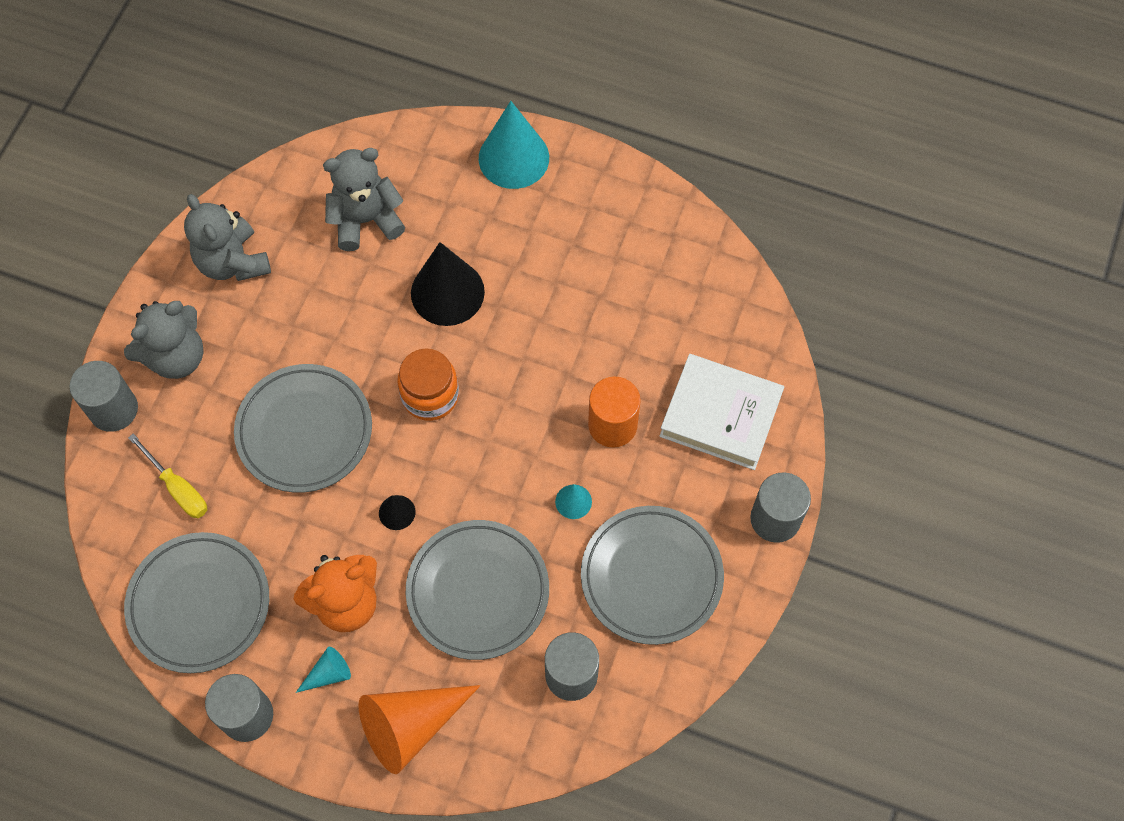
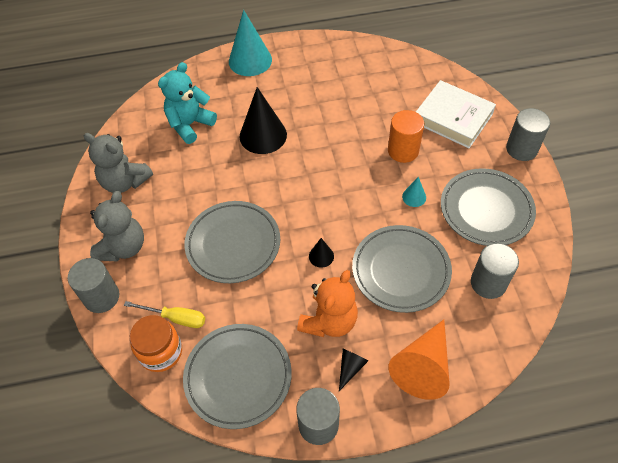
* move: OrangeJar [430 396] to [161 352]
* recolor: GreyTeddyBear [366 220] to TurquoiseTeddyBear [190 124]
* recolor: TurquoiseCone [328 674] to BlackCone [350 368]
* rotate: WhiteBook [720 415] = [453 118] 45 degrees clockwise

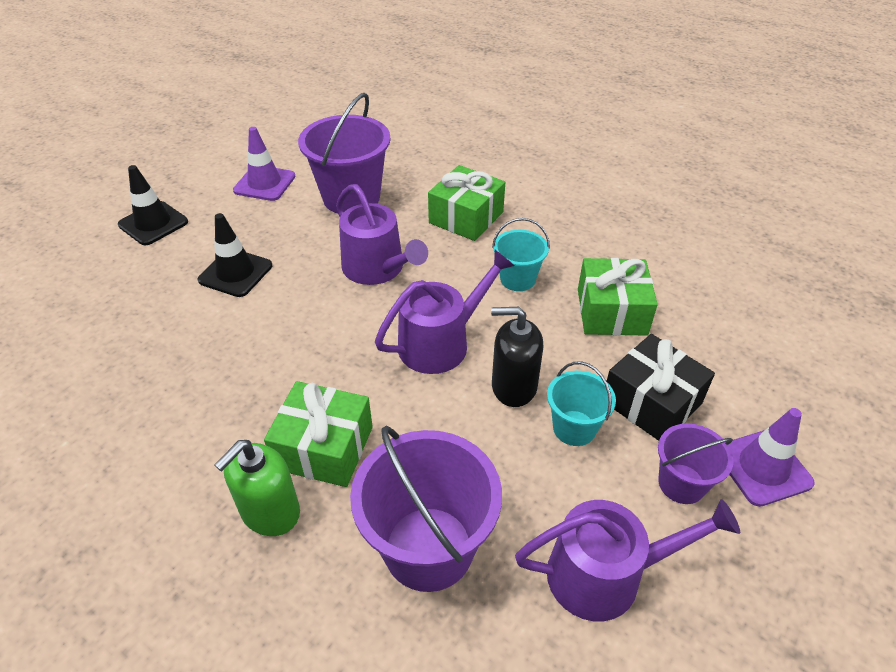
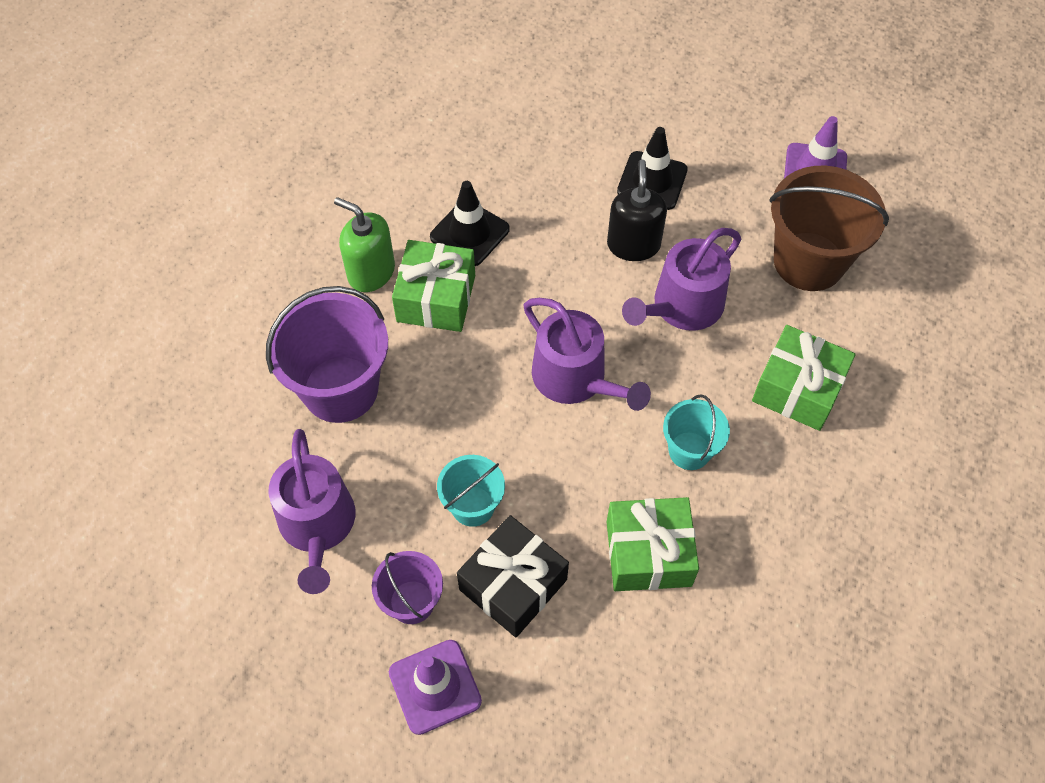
* move: BlackTrafficCone [153 223] to [469 233]
* move: BlackSoapDispenser [513 386] to [633 245]
* recolor: PurpleBucket [351 197] to BrownBucket [808 261]

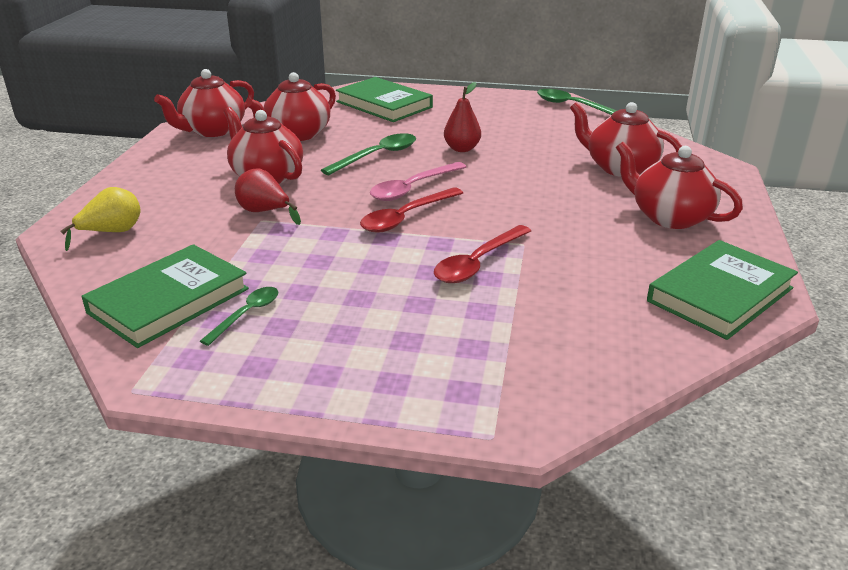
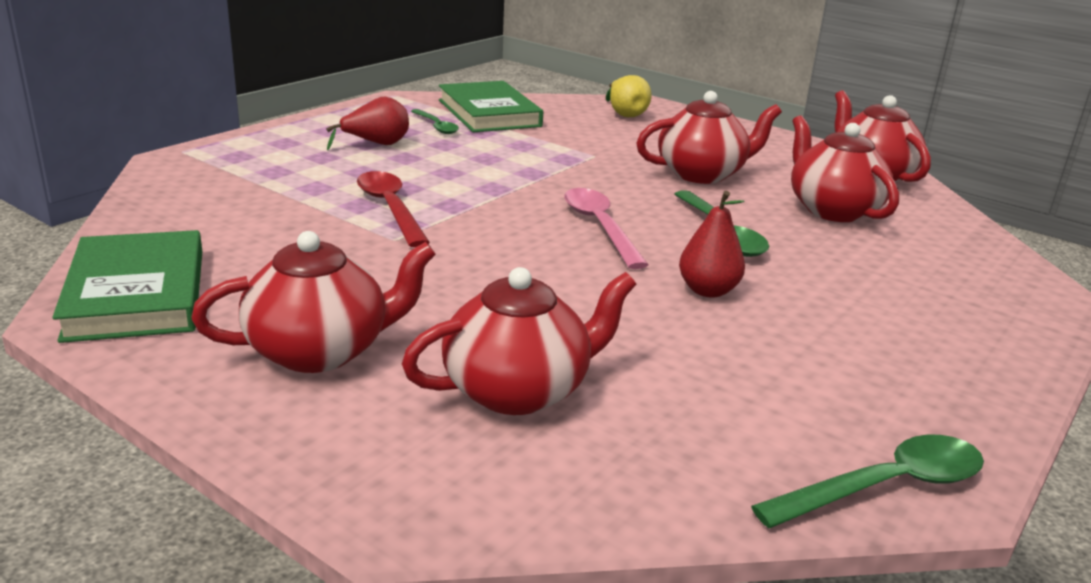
* move: RedPear [265 212] to [376 144]
* delete: GreenBook [384 104]
* delete: RedSpoon [406 217]

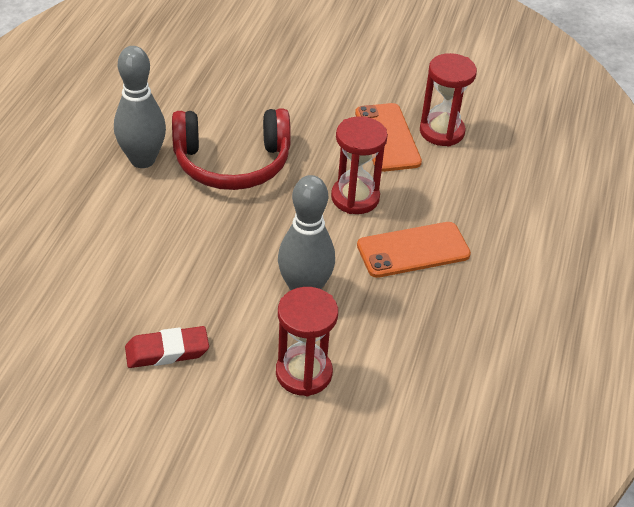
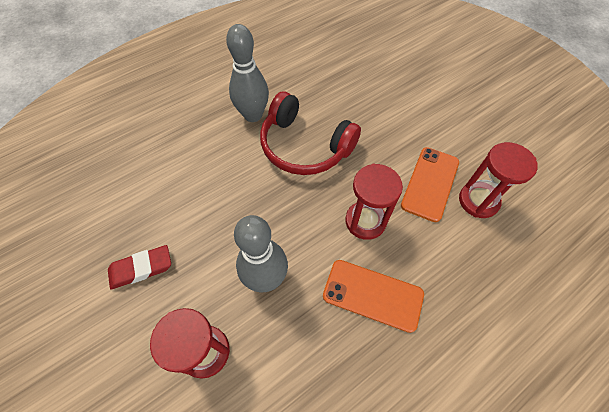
* rotate: RedEraser [167 351] = [141 268] 45 degrees counterclockwise

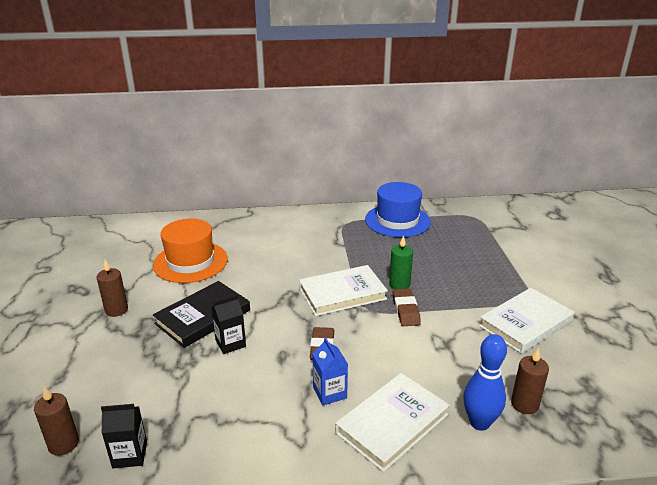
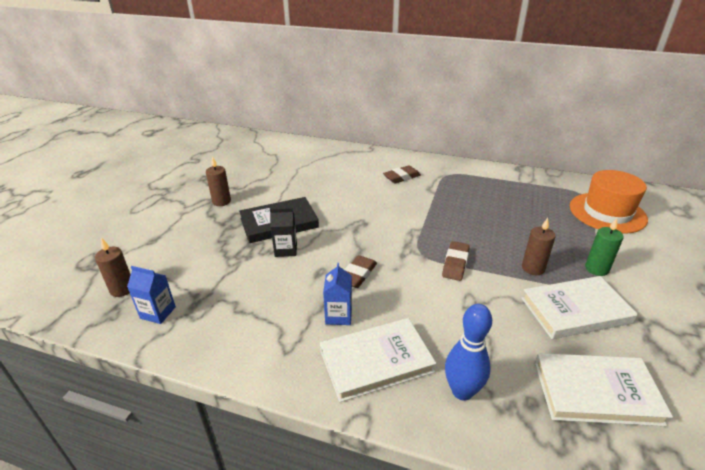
* recolor: BlackCarton [130 455] to BlueCarton [158 312]
* insert: BrownEraser [401 177]
* move: BrownCandle [524 404] to [533 268]
* move: WhiteBook [342 294] to [596 392]
* move: OrangeHat [190 262] to [607 212]
* move: GreenCandle [399 284] to [596 269]
* delete: BlueHat [397 221]

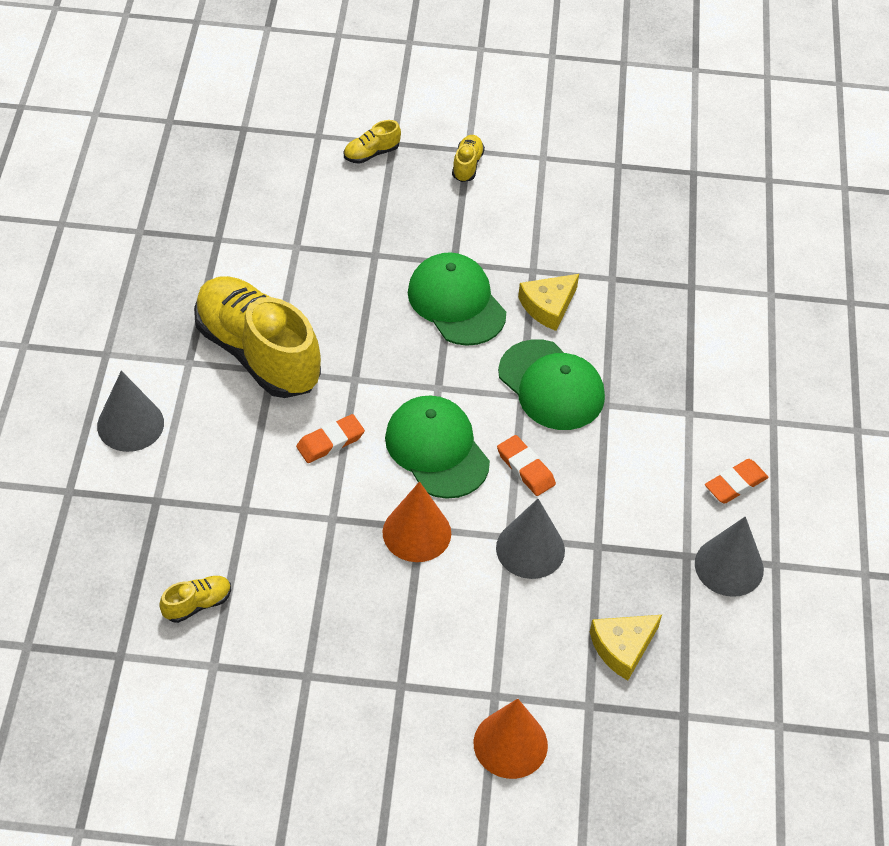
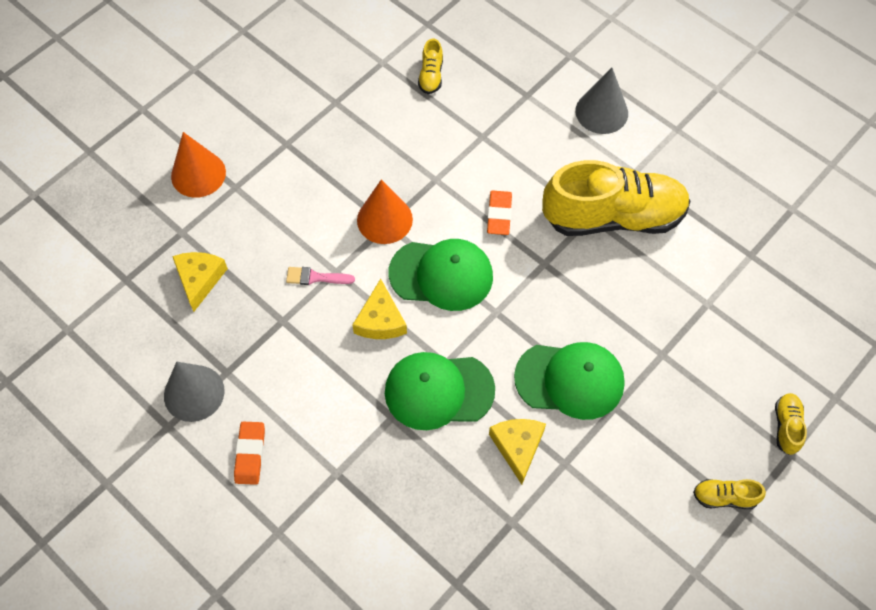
* replace: GreyCone [530 549] to PinkBrush [315 277]
* replace: OrangeEraser [525 468] to YellowCheese [380 320]
* rotate: YellowShoe [467 165] = [724 497] 135 degrees clockwise

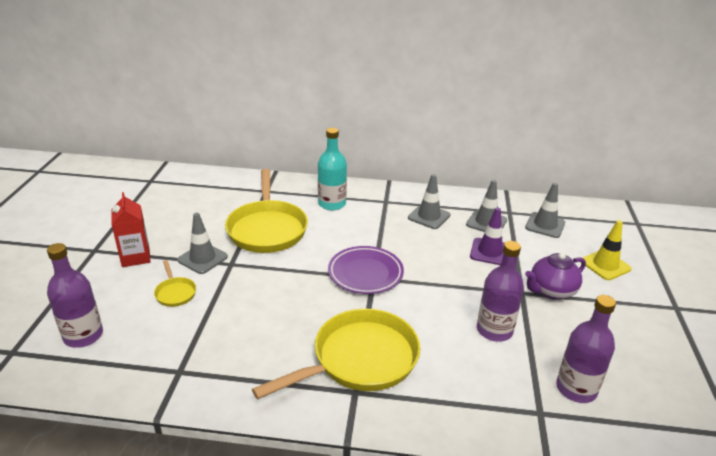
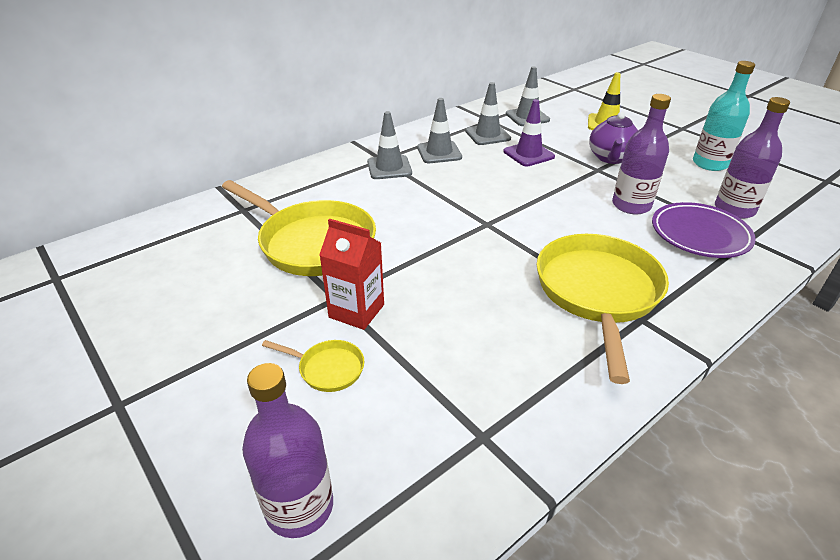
* move: RedCarton [135 257] to [356 311]
* move: GreyTrafficCone [202 258] to [389 168]
* move: PurplePlate [365 273] to [699 235]
* move: TurquoiseBottle [332 204] to [710 164]

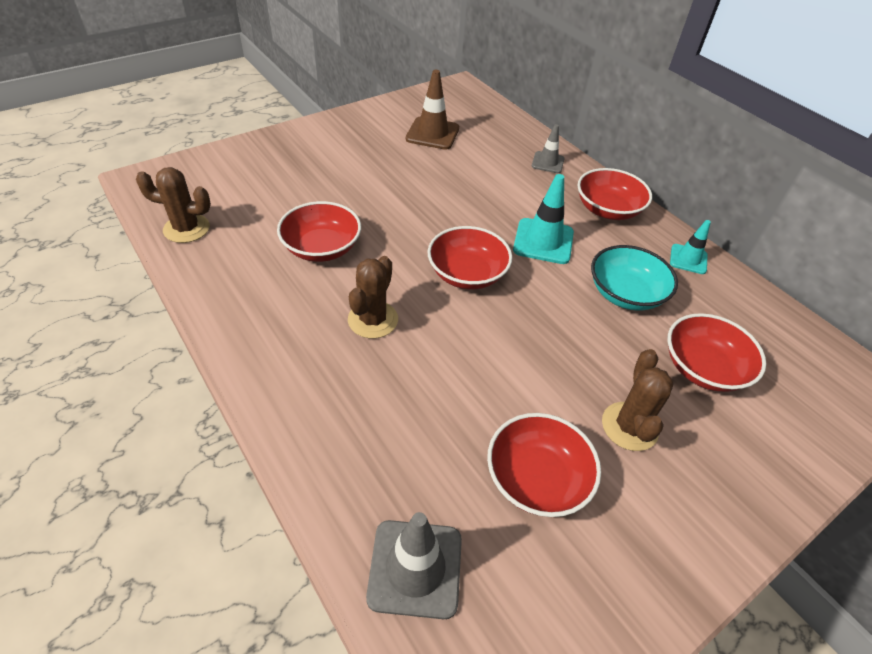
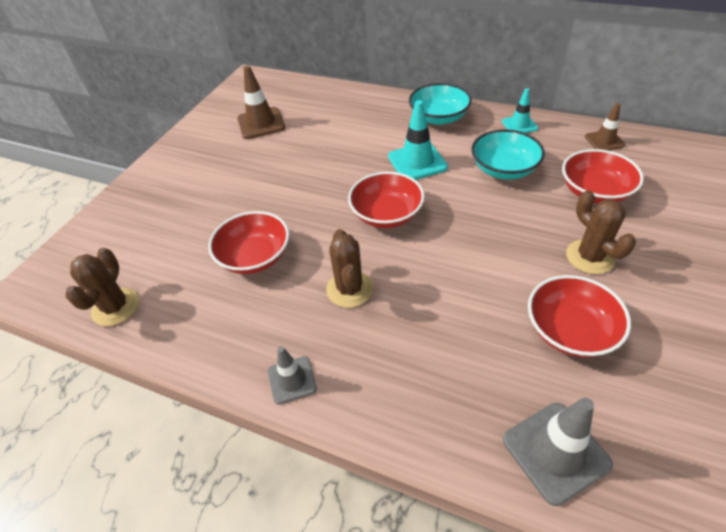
* rotate: BrownCactus [186 228] = [116 307] 60 degrees counterclockwise
* move: GreyTrafficCone [547 162] to [292 380]
* recolor: RedBowl [607 209] to TurquoiseBowl [438 117]
* insert: BrownTrafficCone [604 141]

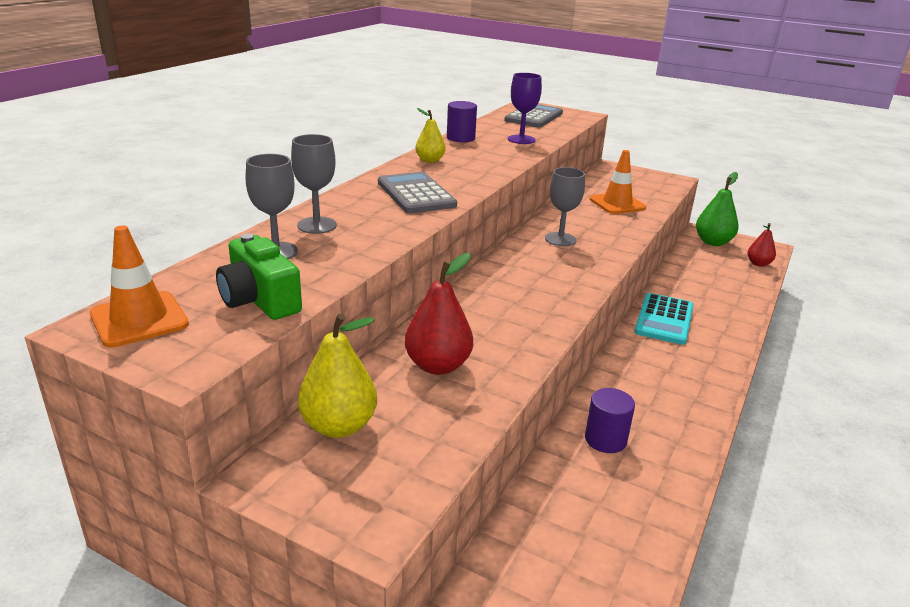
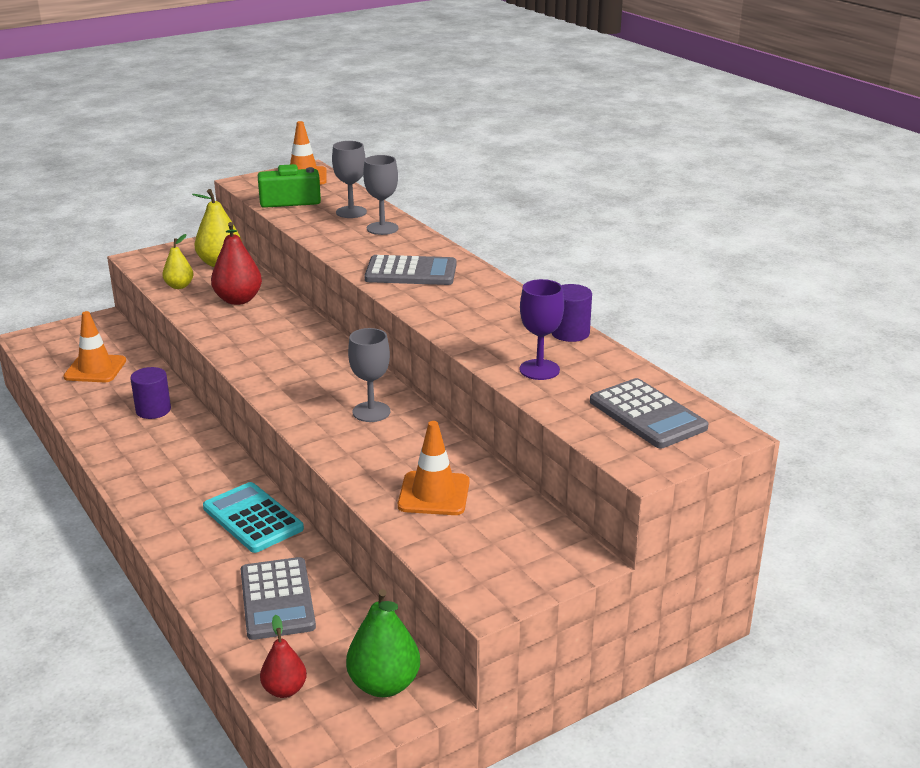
* insert: OrangeTrafficCone [95 369]
* move: YellowPear [430 160] to [179 286]
* insert: GreyCalculator [277 599]

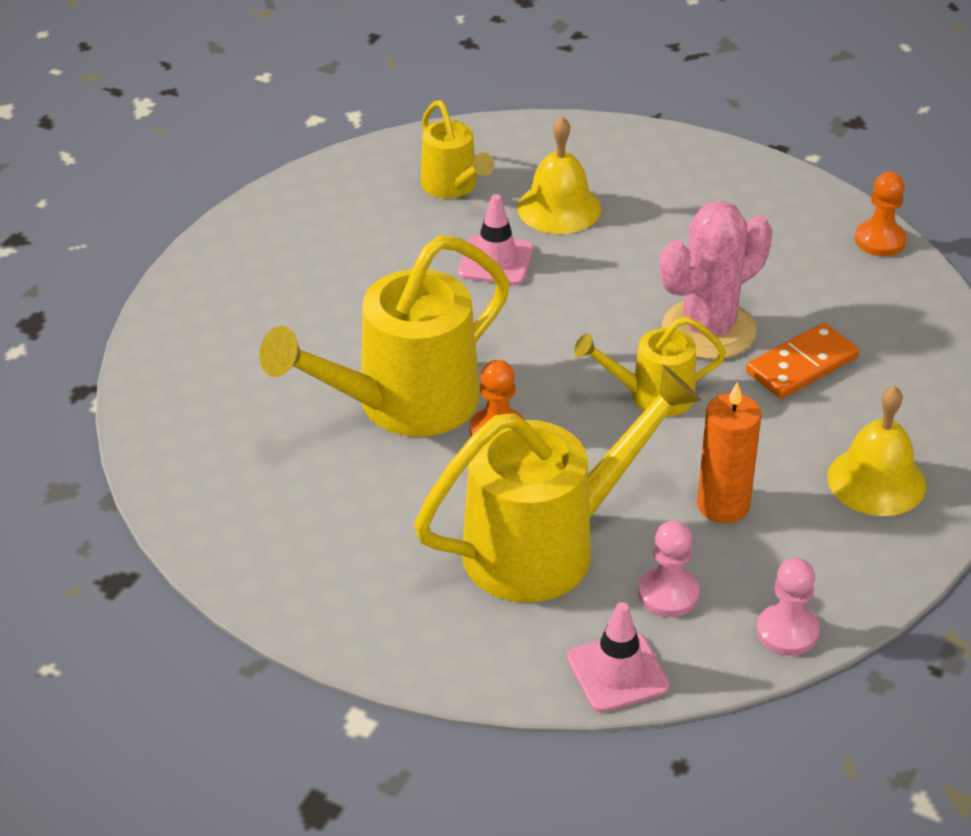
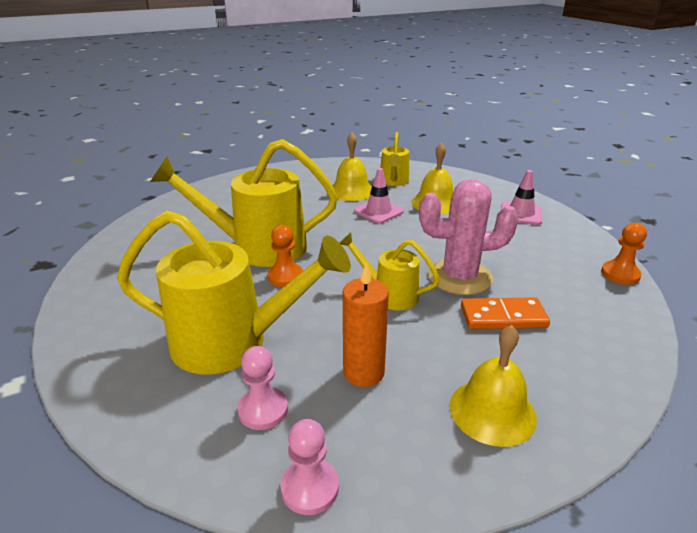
* insert: YellowBell [351 190]
* move: PinkTrafficCone [617 672] to [521 214]

